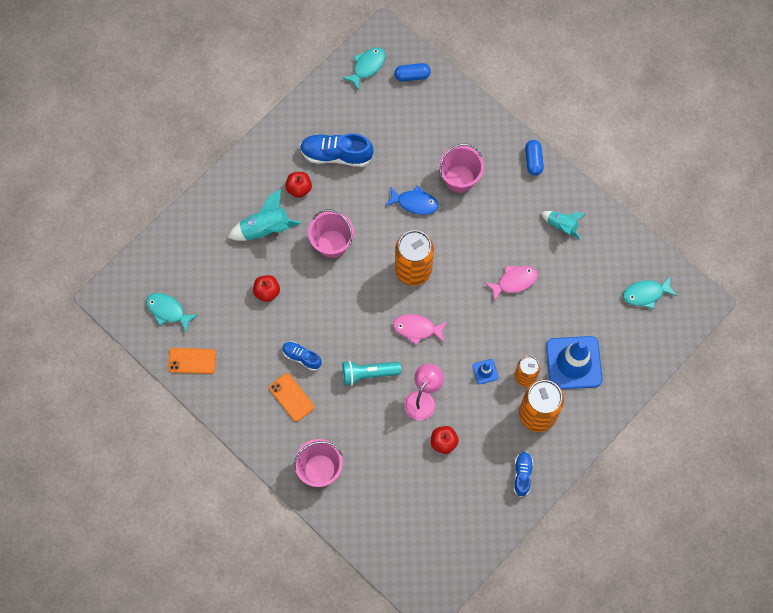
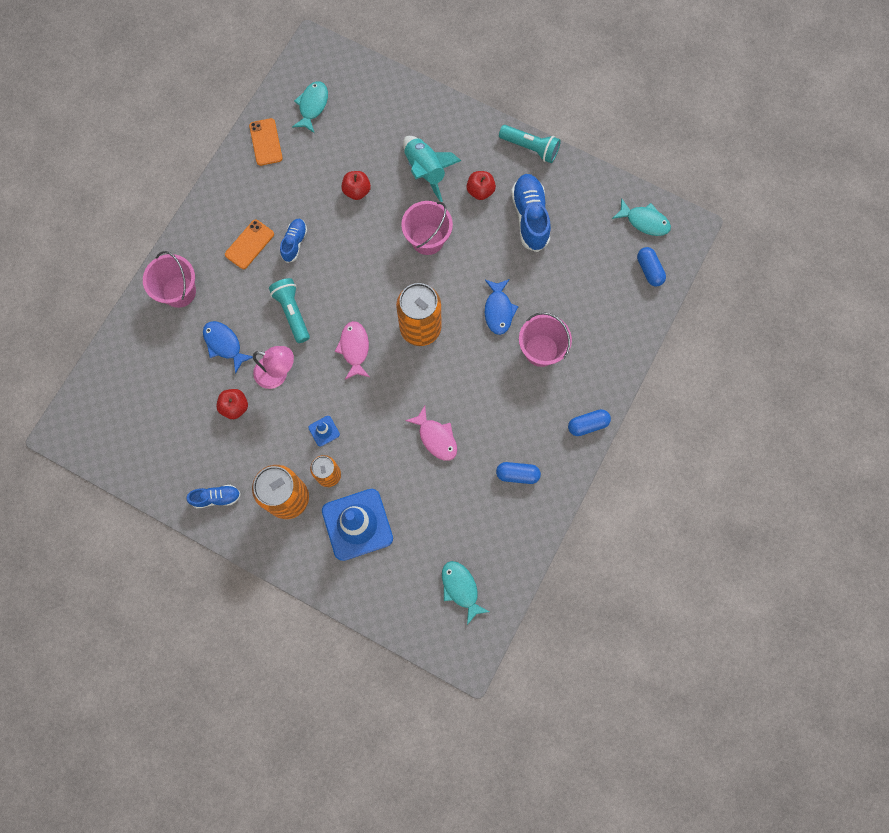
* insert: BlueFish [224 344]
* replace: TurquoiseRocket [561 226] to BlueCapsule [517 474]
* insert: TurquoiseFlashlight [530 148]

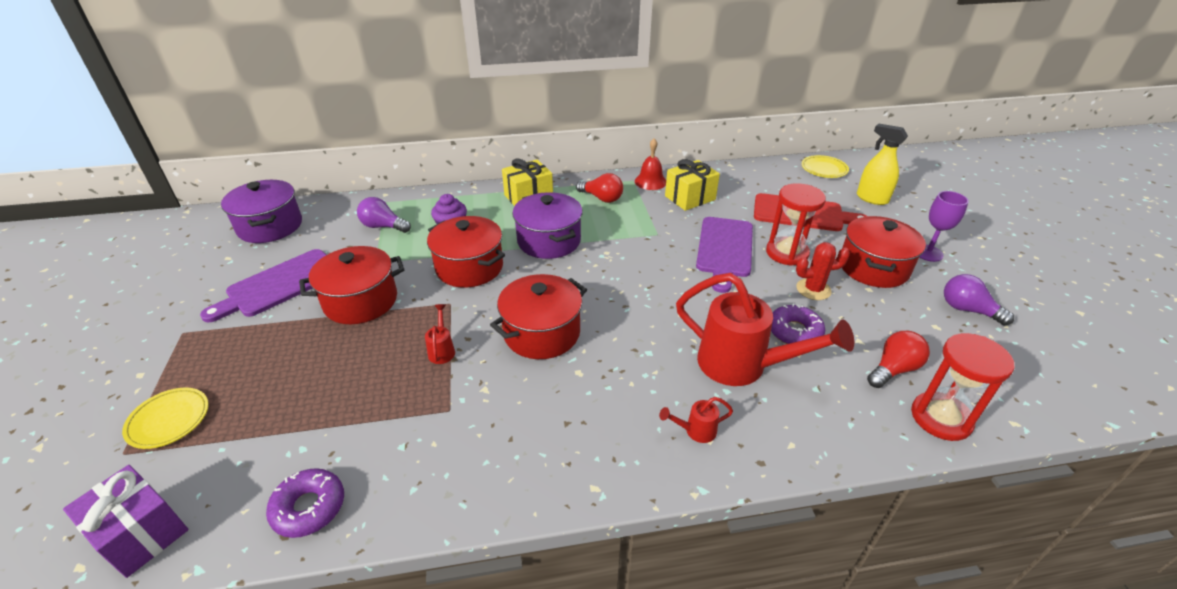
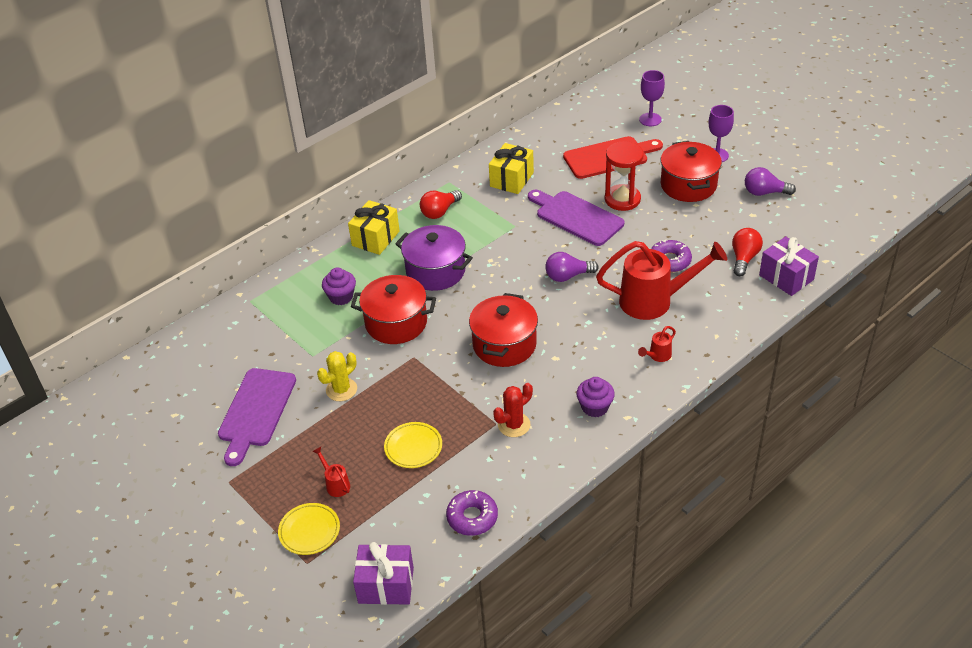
* move: RedWateringCan [442 350] to [335 484]
* replace: RedPot [361 301] to YellowCactus [341 390]
* move: YellowPlate [824 169] to [413 447]
* rotate: RedLightBulb [602 198] = [439 212] 135 degrees clockwise
* move: RedCactus [813 289] to [514 425]
* rotate: PurpleCuttingBoard [724 250] = [576 217] 150 degrees clockwise
* move: PurpleLightBulb [383 226] to [568 276]
* insert: PurpleCupcake [595 407]
* replace: YellowSprayBottle [871 198] to PurpleGoblet [650 119]
* replace: RedHourglass [941 418] to PurpleGift [786 277]
* delete: PurplePot [270 226]
* delete: RedBell [650 181]

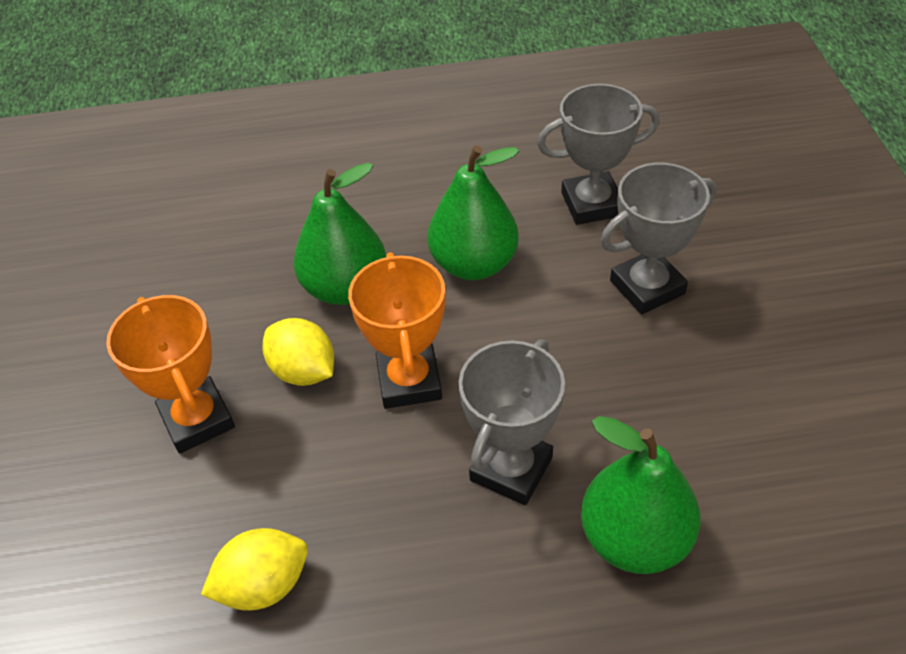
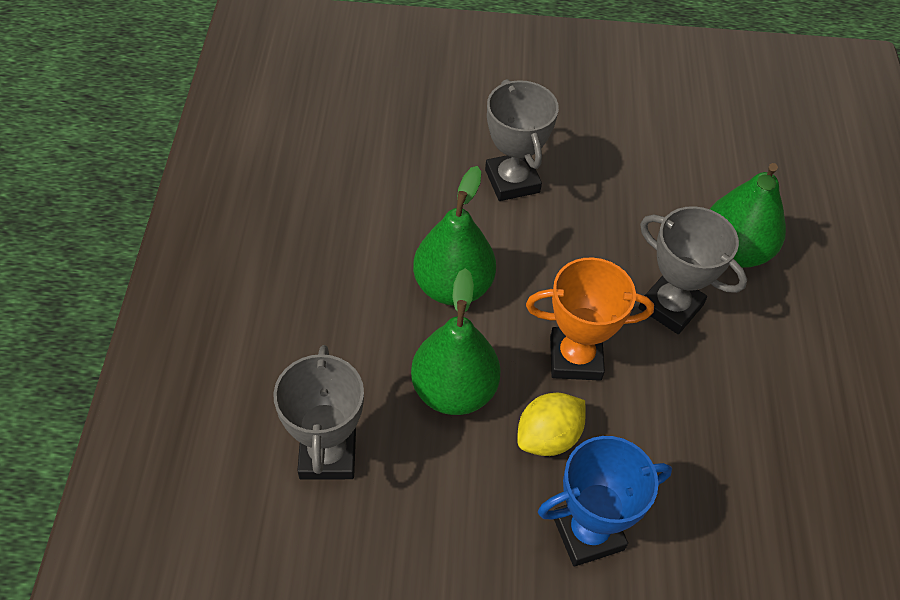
* move: GreyTrophy [592 204] to [328 454]
* recolor: OrangeTrophy [197 419] to BlueTrophy [588 532]
* delete: YellowLemon [264 585]

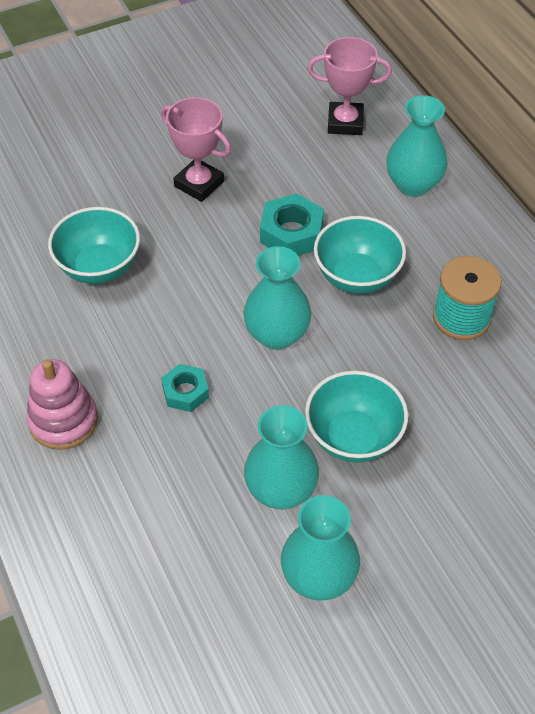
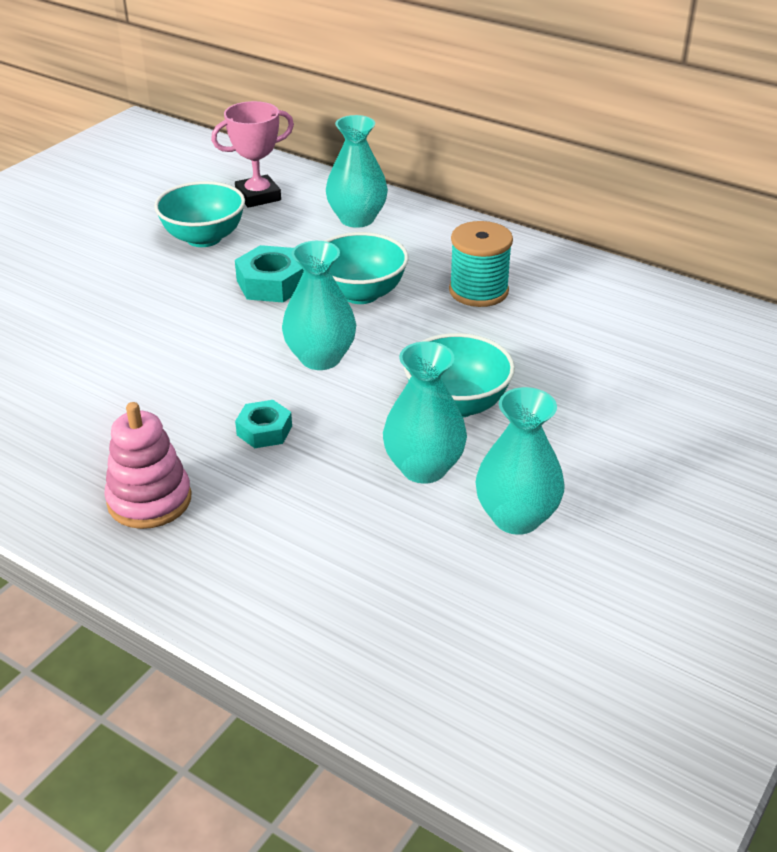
* move: TurquoiseBowl [99 267] to [204 238]
* delete: PinkTrophy [199 184]

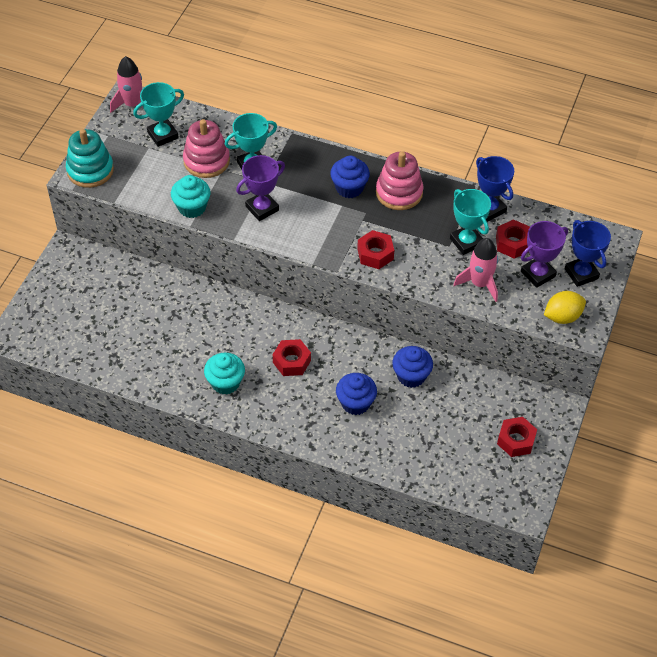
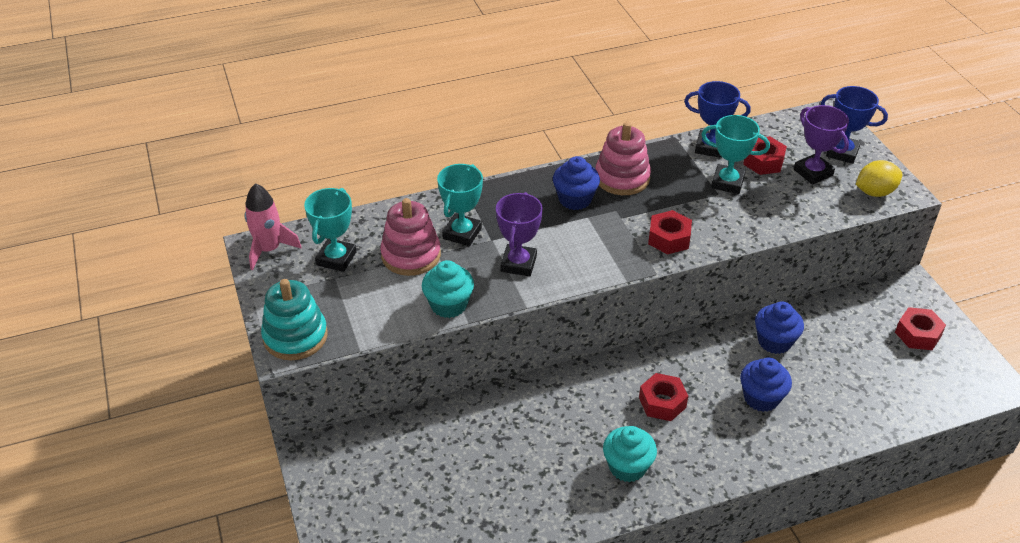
* rotate: PurpleTrophy [538 274] = [813 172] 45 degrees counterclockwise
* rotate: YellowLemon [562 317] = [874 192] 45 degrees clockwise
* delete: PinkRocket [479 284]

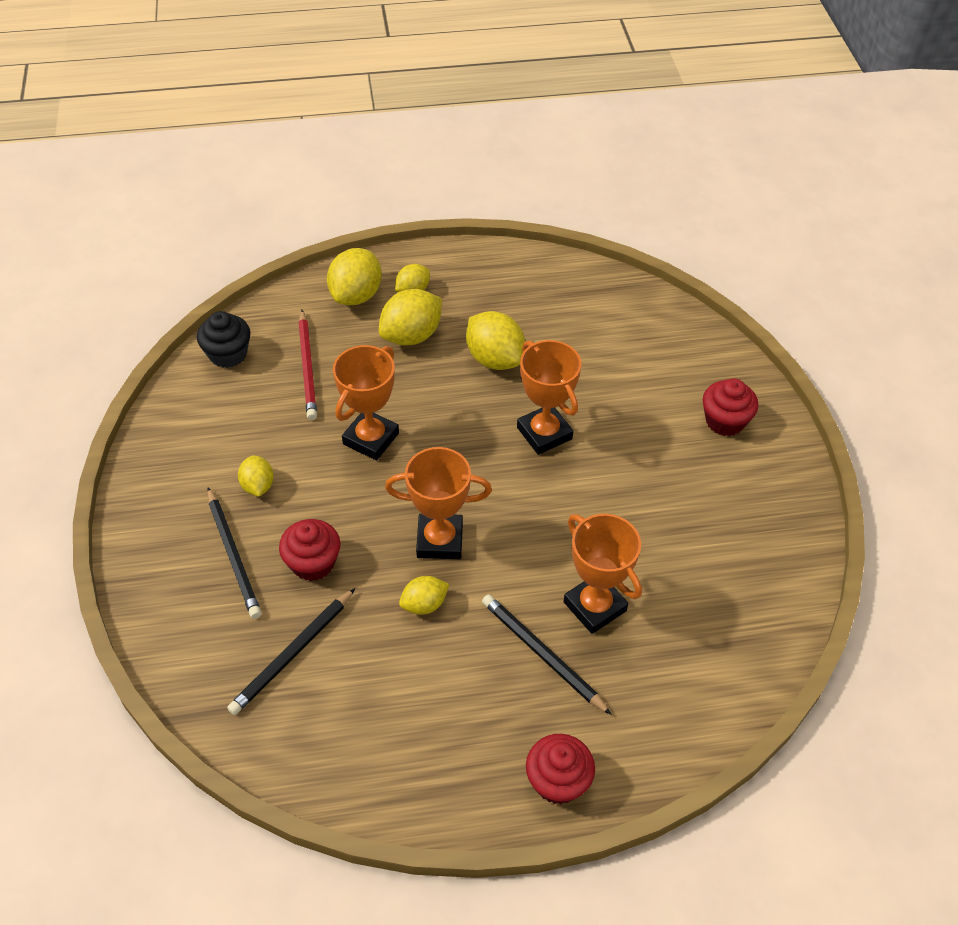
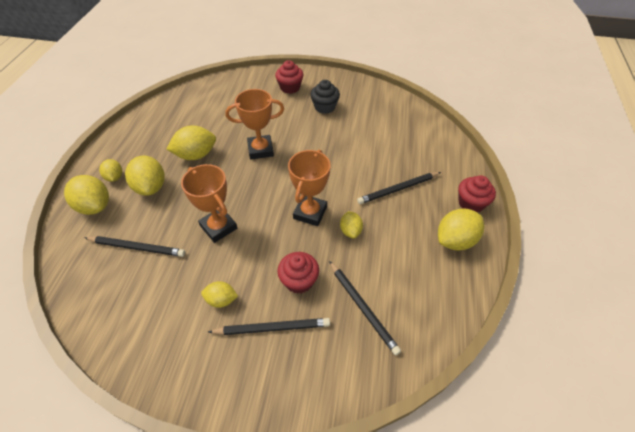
* recolor: RedPencil [308 367] to BlackPencil [137 247]
* move: BlackCupcake [228 354] to [324 107]
* insert: YellowLemon [455 240]
* delete: OrangeTrophy [595 606]

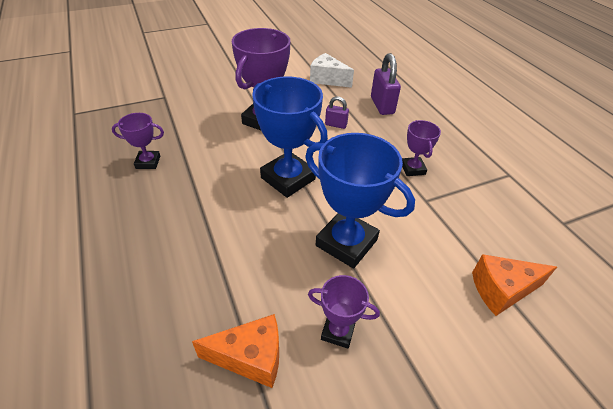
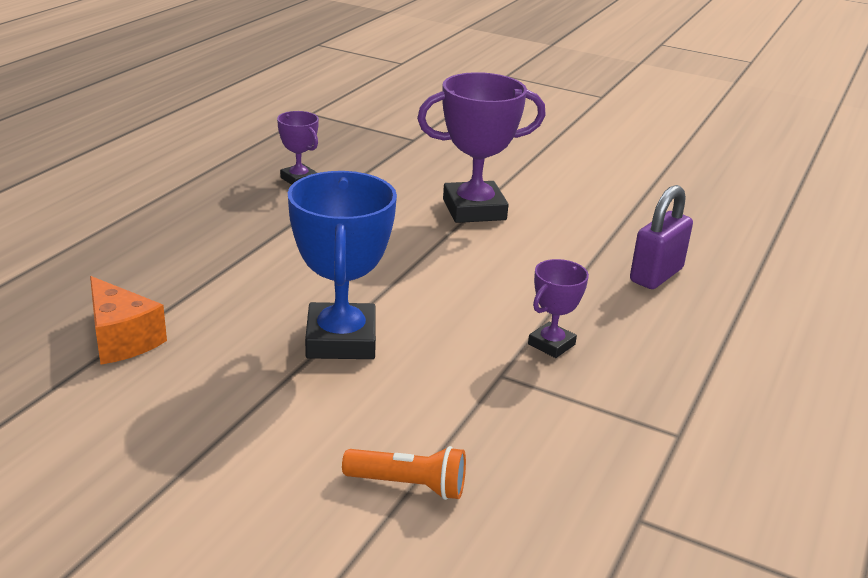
* replace: OrangeCheese [501 290] to OrangeFlashlight [409 485]
* delete: BlueTrophy [288 178]
* delete: PurpleTrophy [338 331]
* delete: WhiteCheese [327 79]
* delete: PurplePadlock [336 125]

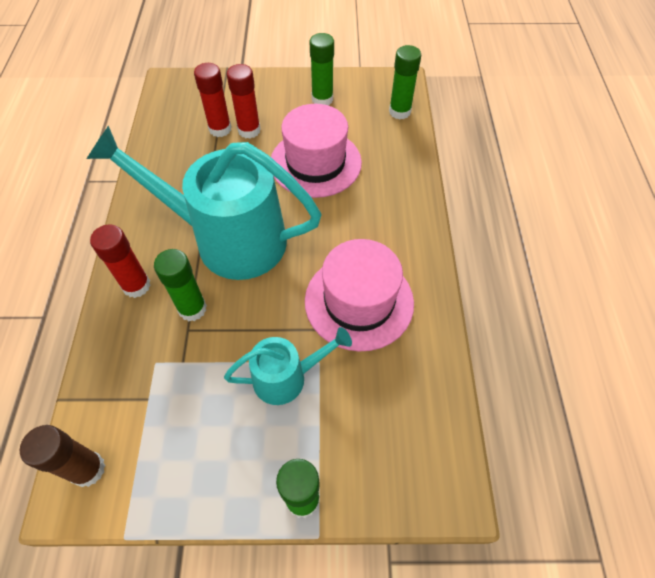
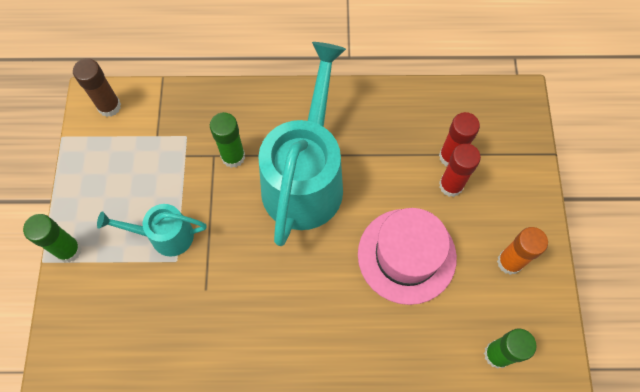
* rotate: TurquoiseWateringCan [287 377] = [164 236] 105 degrees clockwise
* recolor: GreenGlueStick [322 99] to OrangeGlueStick [509 262]
* delete: RedGlueStick [136 286]
* delete: PinkHat [359 301]

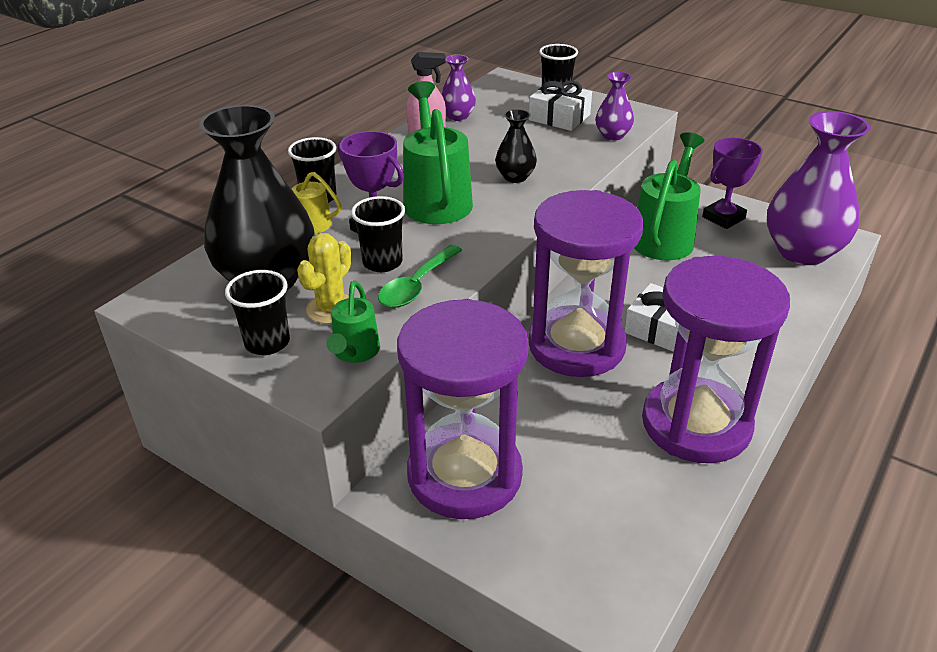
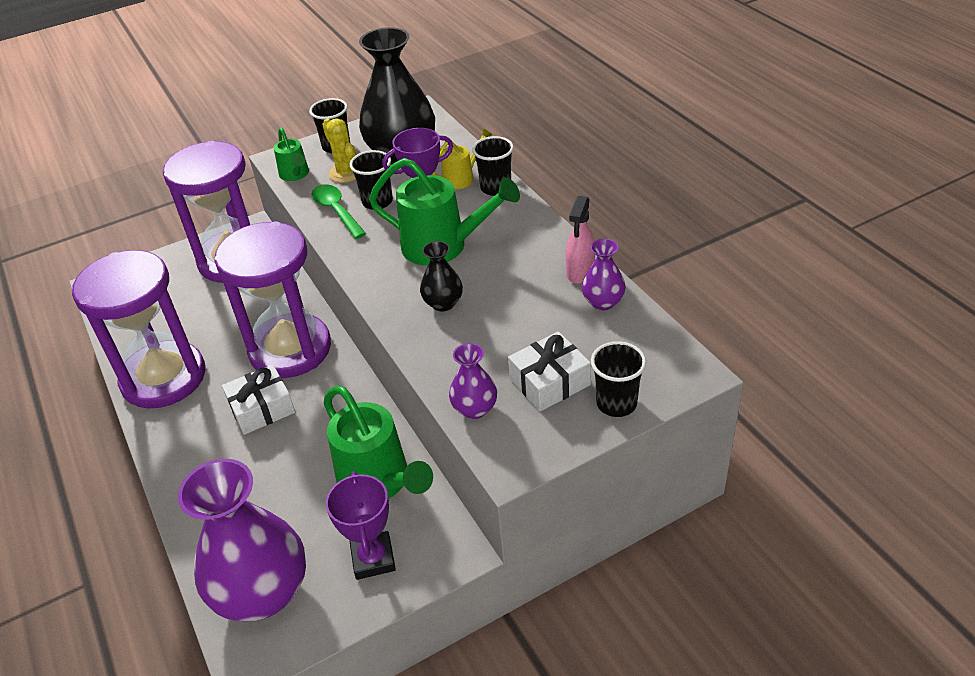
* rotate: GreenWateringCan [355 353] = [295 175] 150 degrees counterclockwise

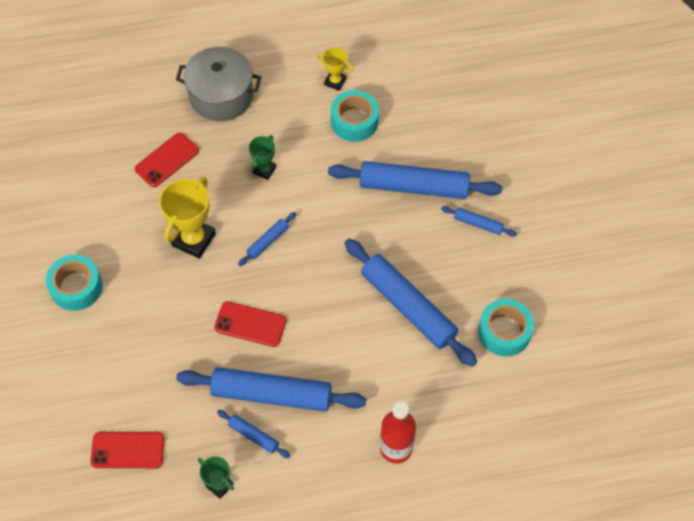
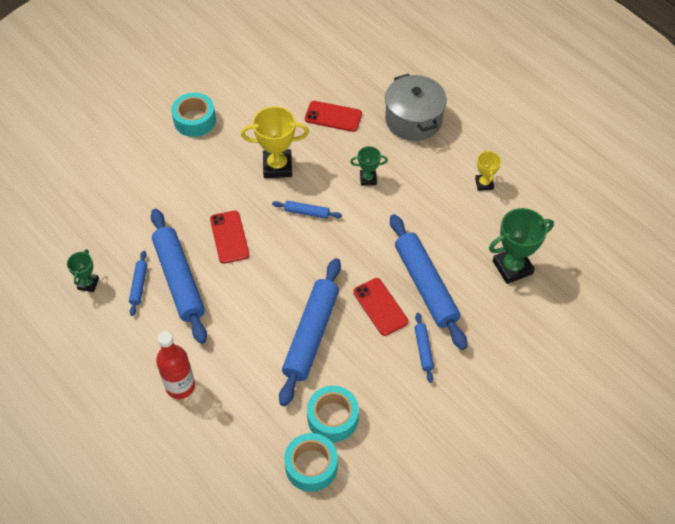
* move: TurquoiseTape [354 121] to [311 466]
* move: RedPhone [128 450] to [380 307]
* insert: GreenTrophy [512 267]

